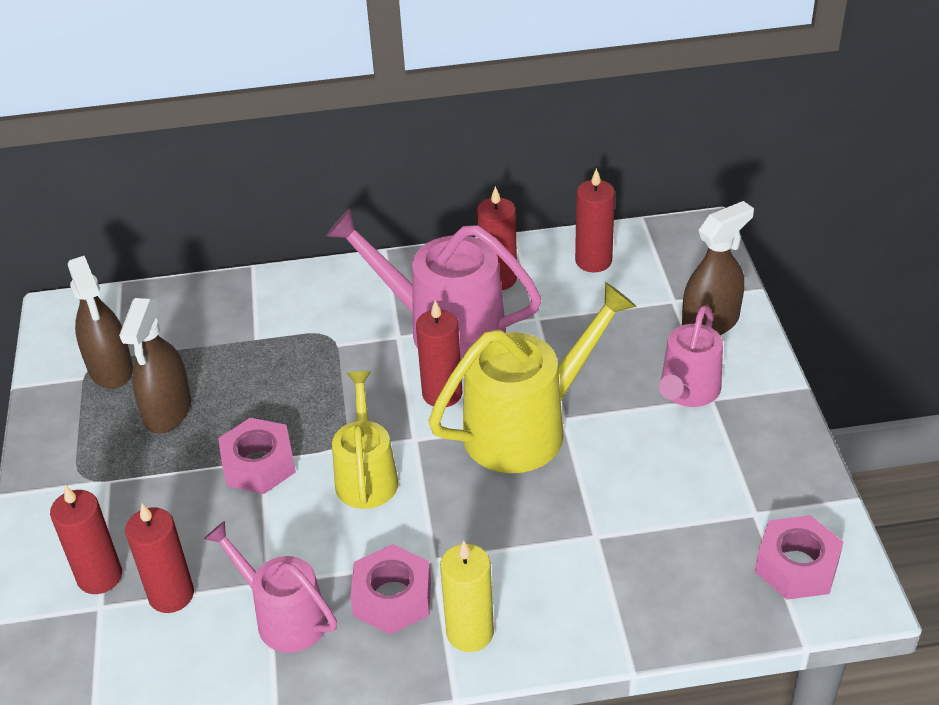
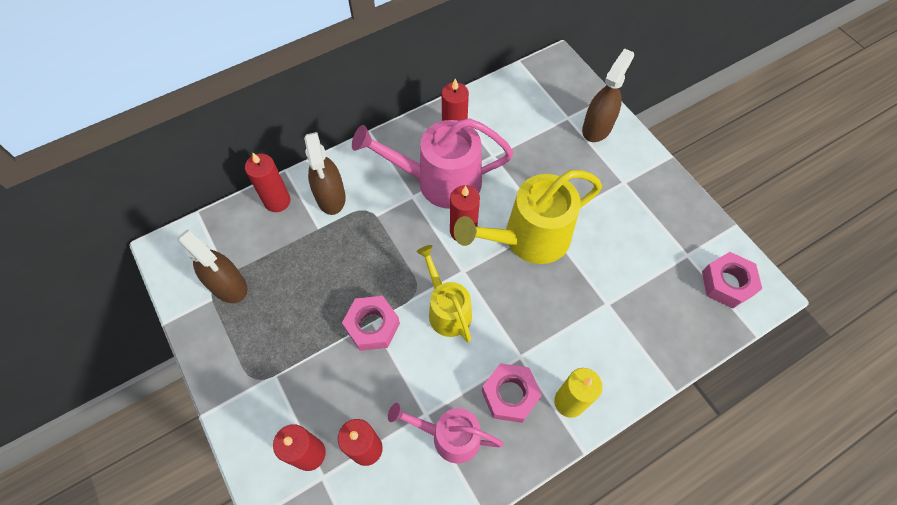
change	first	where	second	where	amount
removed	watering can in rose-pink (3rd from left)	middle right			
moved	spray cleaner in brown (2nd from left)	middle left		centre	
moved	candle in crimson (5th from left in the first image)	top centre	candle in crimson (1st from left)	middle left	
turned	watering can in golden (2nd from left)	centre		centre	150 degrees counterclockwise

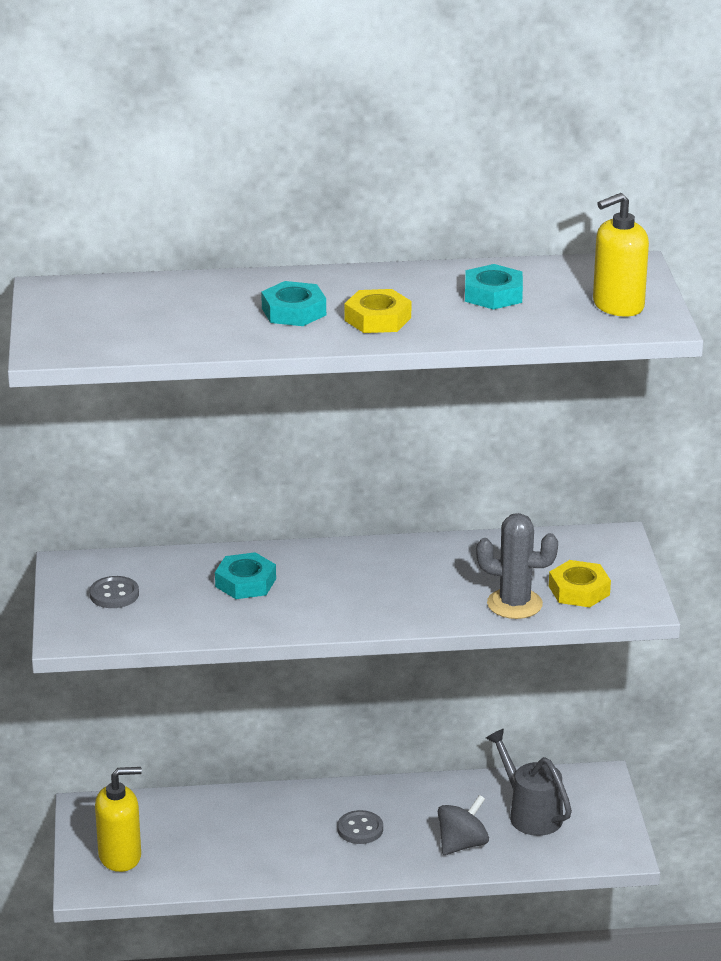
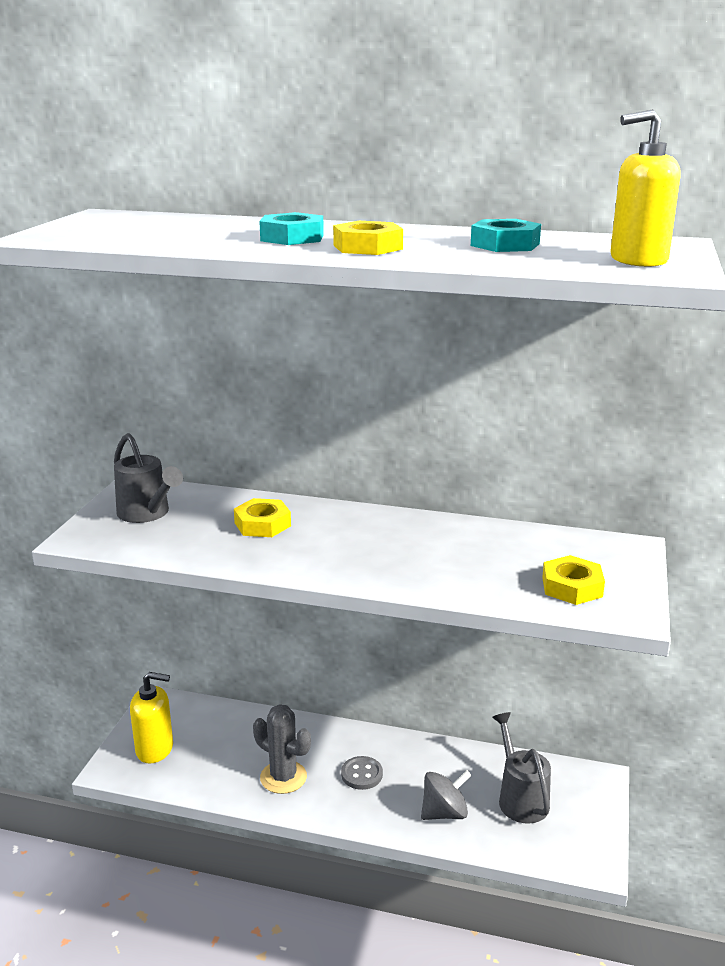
change	first	where	second	where	amount
moved	cactus in gray	middle right		bottom centre	
replaced	button in gray (1st from left)	middle left	watering can in gray (1st from left)	middle left	
recoloured	hex nut in teal (1st from left)	centre	hex nut in golden (1st from left)	centre	

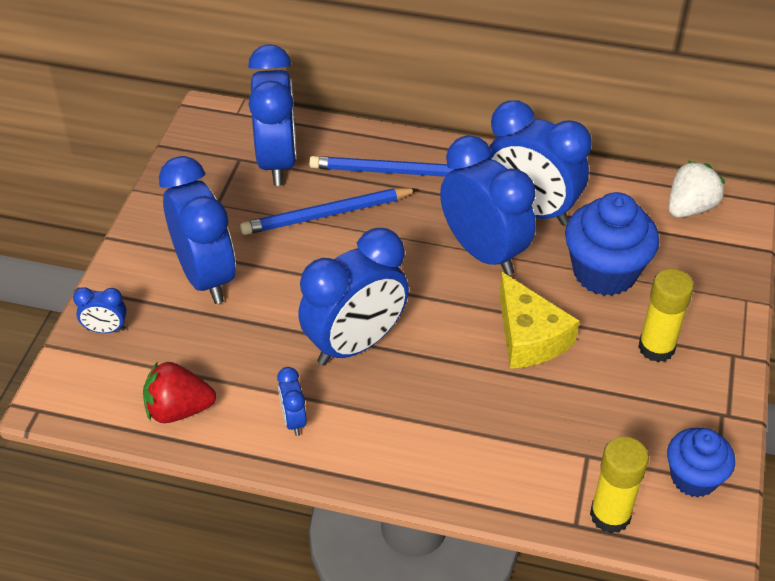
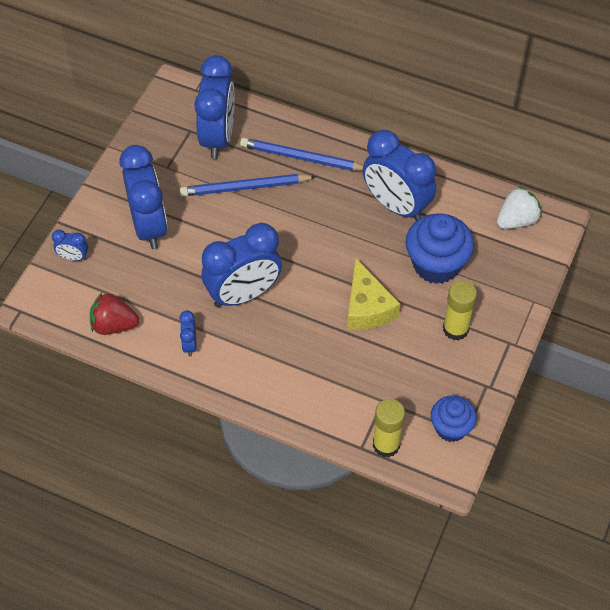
change	first	where	second	where	amount
removed	alarm clock in cobalt (6th from left)	centre			

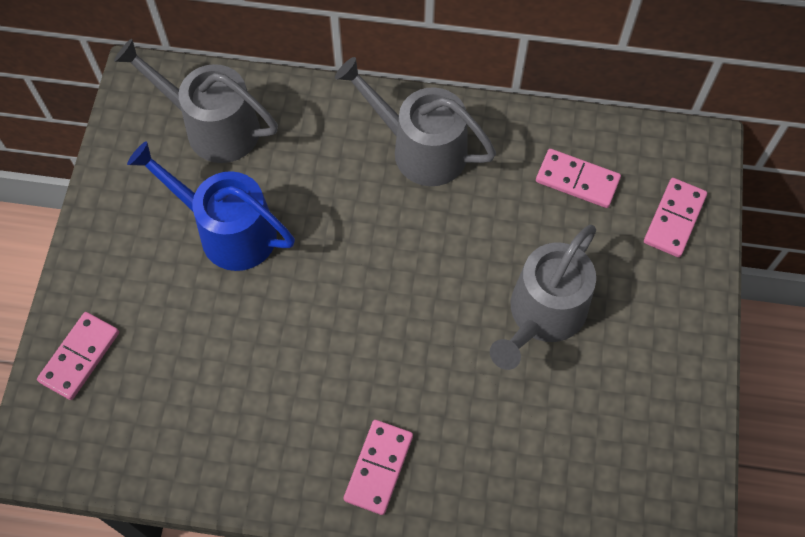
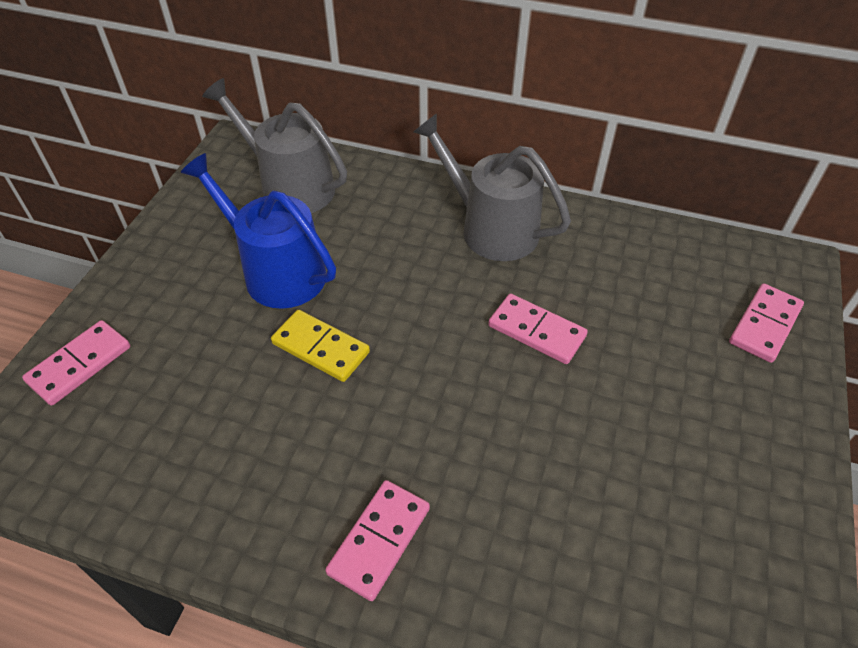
change	first	where	second	where	amount
removed	watering can in gray (3rd from left)	middle right			
added			domino in golden	centre	
moved	domino in rose-pink (3rd from left)	top right		centre	

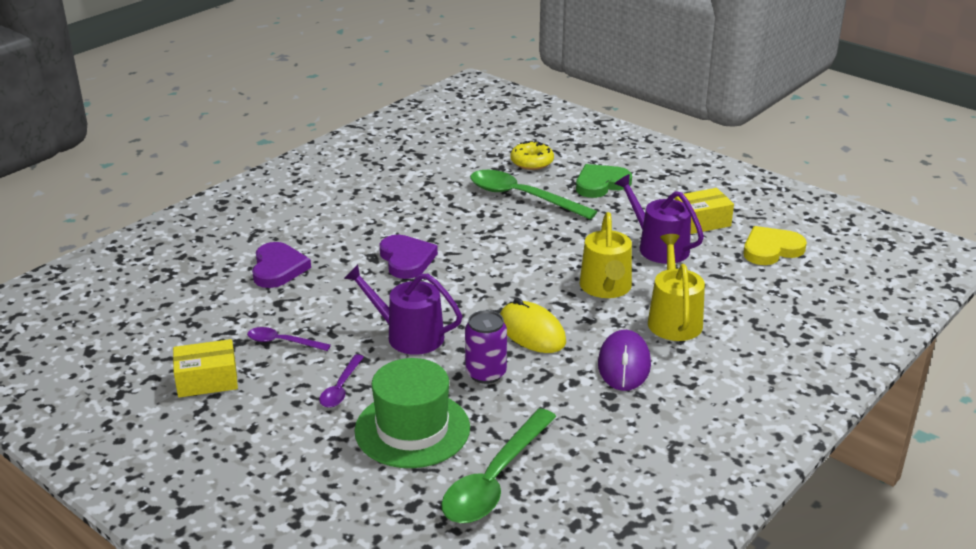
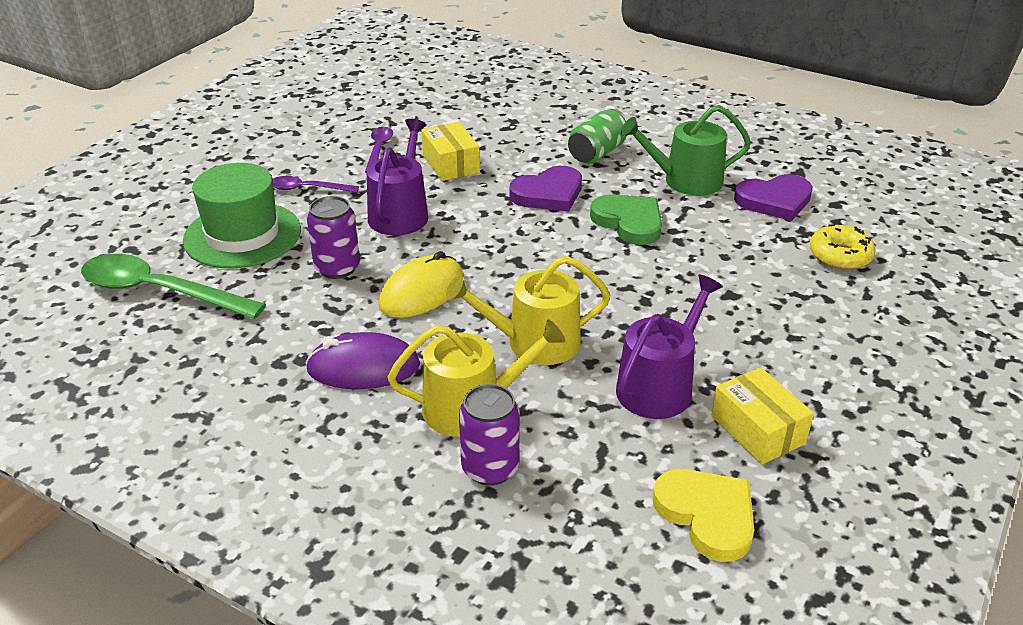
change	first	where	second	where	amount
removed	teaspoon in green (2nd from left)	centre			
added			soda can in violet (2nd from left)	bottom centre	
added			soda can in green	top centre	
added			watering can in green	top right	
moved	parcel in golden (1st from left)	bottom left		top centre	
moved	love heart in violet (1st from left in the first image)	middle left	love heart in violet (2nd from left)	top right	
moved	love heart in green	top centre		centre	

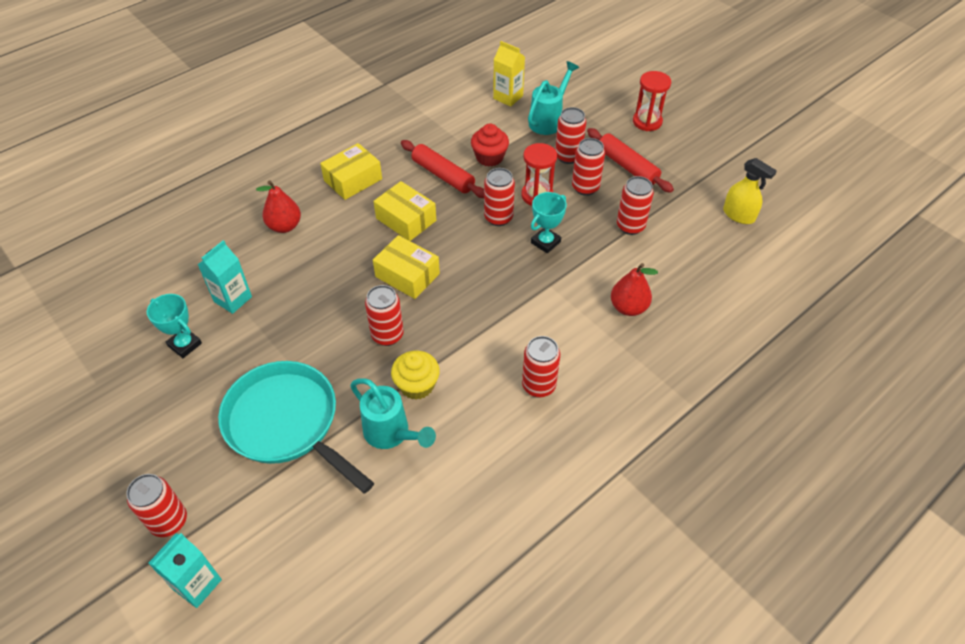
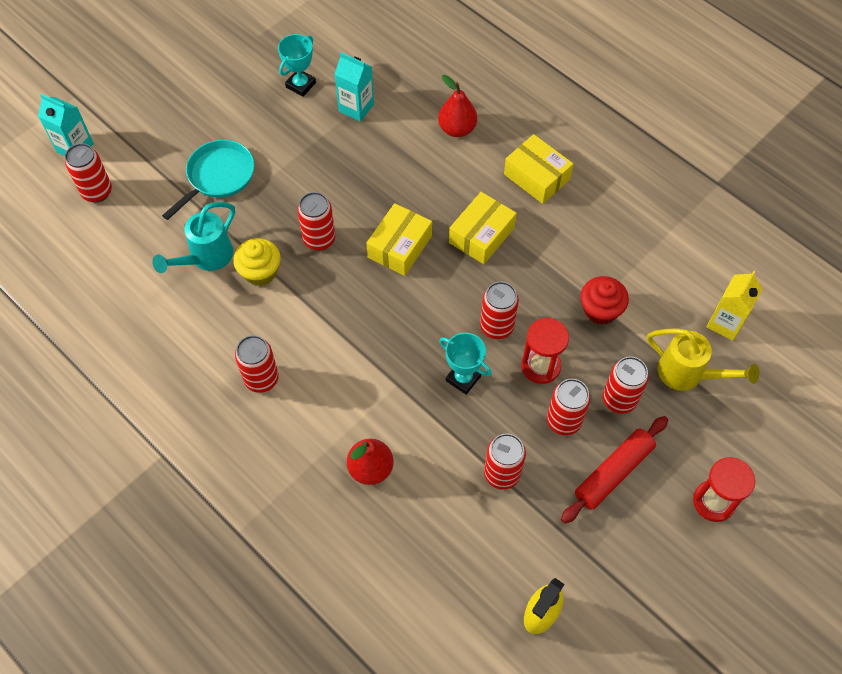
change	first	where	second	where	amount
removed	dough roller in crimson (1st from left)	top centre			
moved	soda can in crimson (1st from left)	bottom left		top left	
recoloured	watering can in teal (2nd from left)	top centre	watering can in golden	middle right	
resized	pan in teal	middle left		top left	x0.66

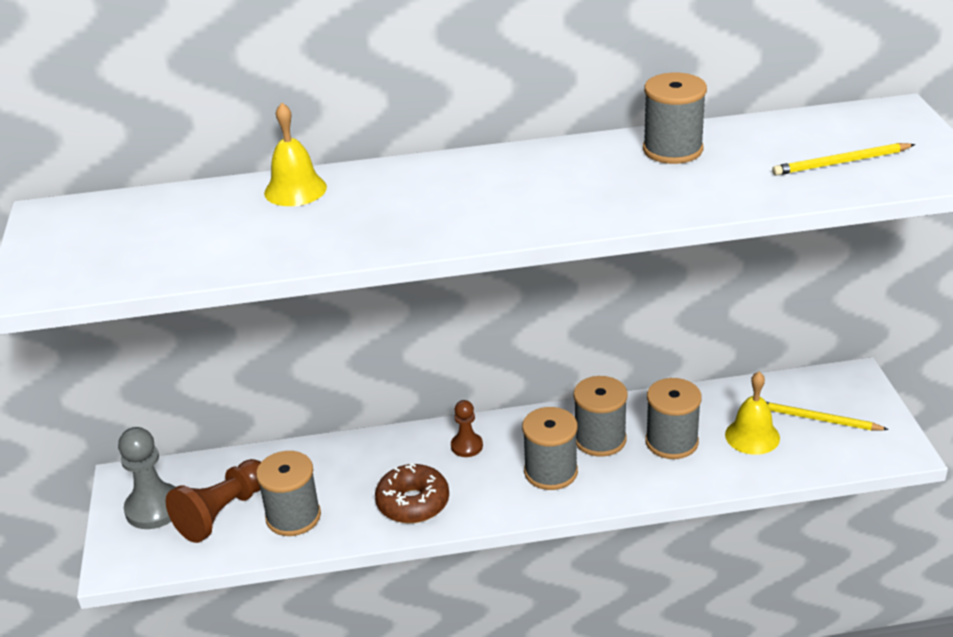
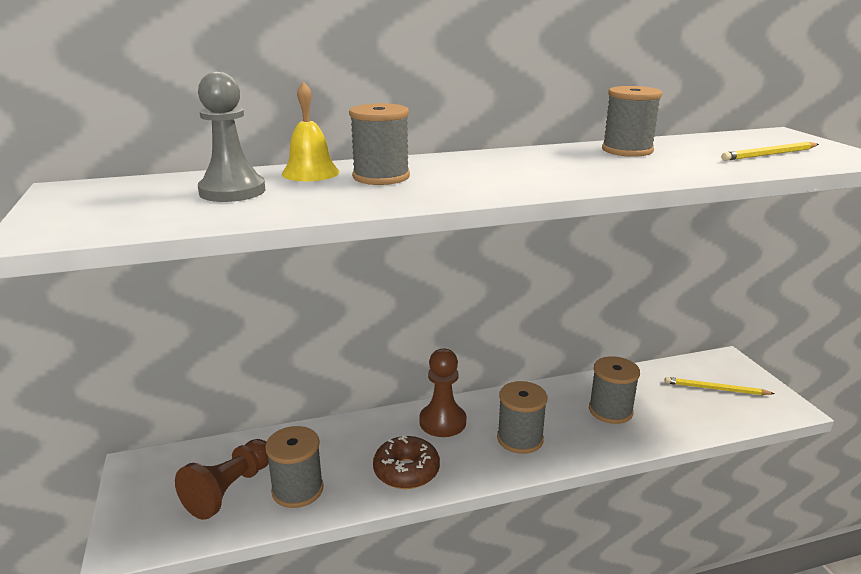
change	first	where	second	where	amount
removed	hand bell in golden (2nd from left)	middle right			
moved	game pawn in gray	bottom left		top left	
moved	reel of thread in gray (3rd from left in the first image)	centre	reel of thread in gray (2nd from left)	top centre	
resized	game pawn in brown (2nd from left)	bottom centre		bottom centre	x1.72

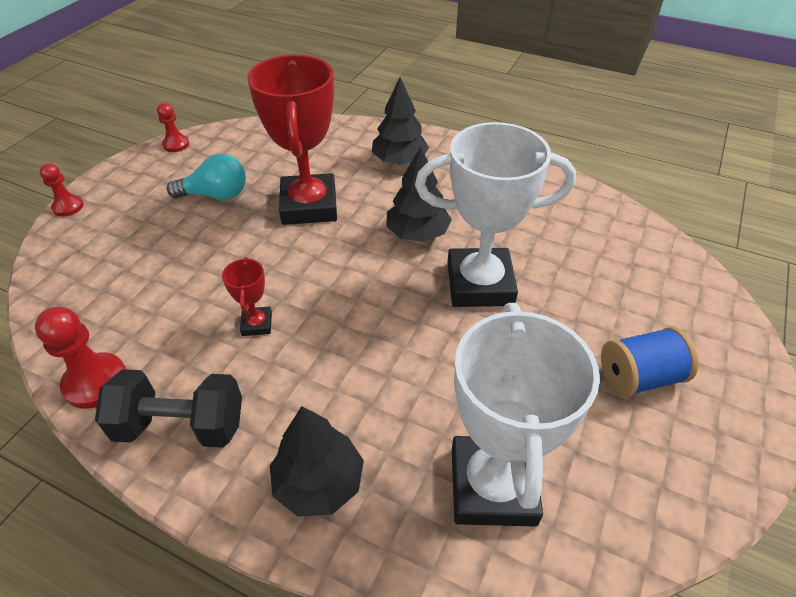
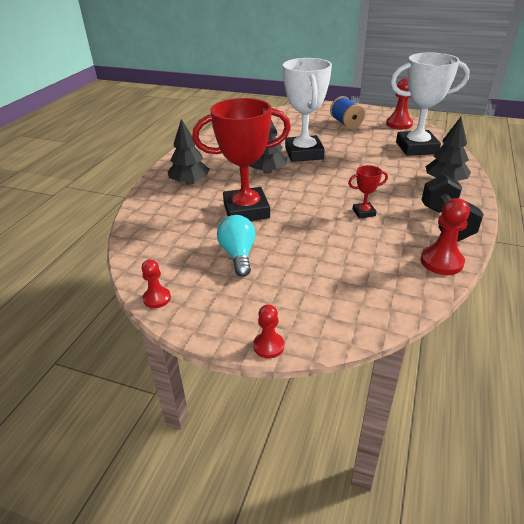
change	first	where	second	where	amount
added			game pawn in crimson (3rd from left)	top right	

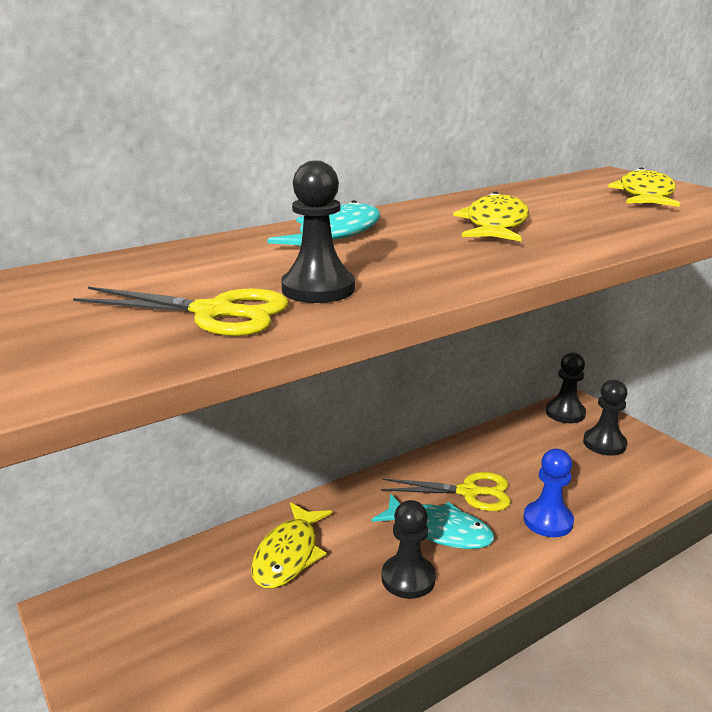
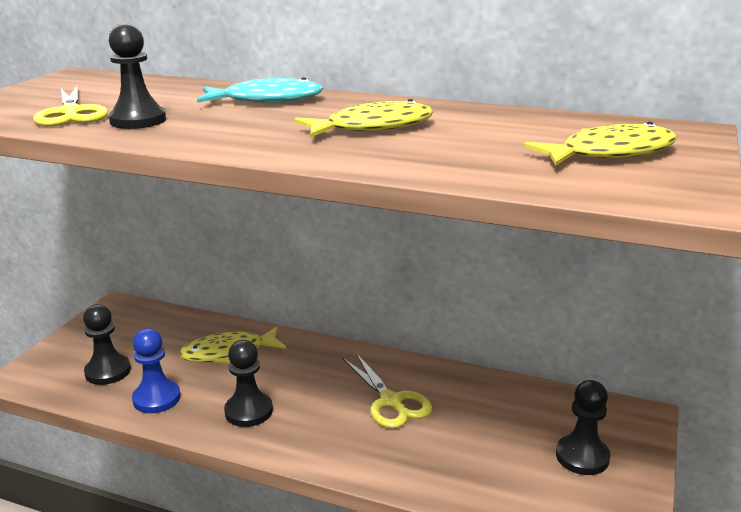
change	first	where	second	where	amount
removed	fish in teal (2nd from left)	bottom centre			
moved	game pawn in cobalt	bottom right		bottom left	
moved	game pawn in black (3rd from left in the first image)	middle right	game pawn in black (1st from left)	bottom left	

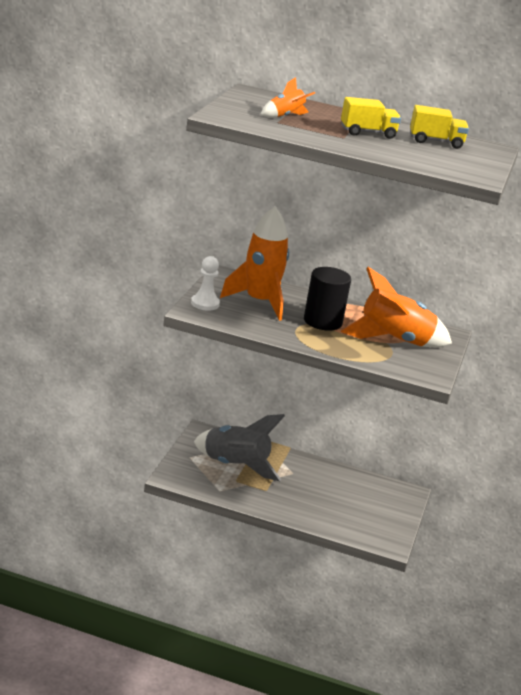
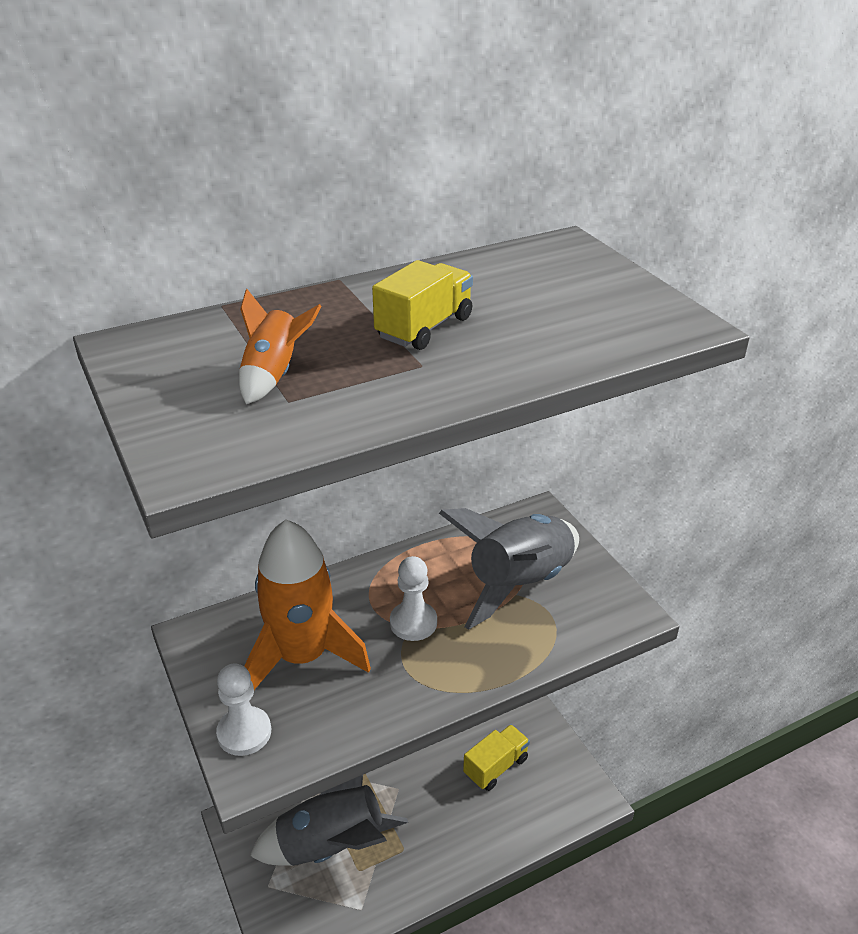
change	first	where	second	where	amount
moved	lorry in golden (2nd from left)	top right		bottom centre	
replaced	cylinder in black	centre	game pawn in white (2nd from left)	centre	
recoloured	rocket in orange-coloured (3rd from left)	middle right	rocket in gray (2nd from left)	centre	

